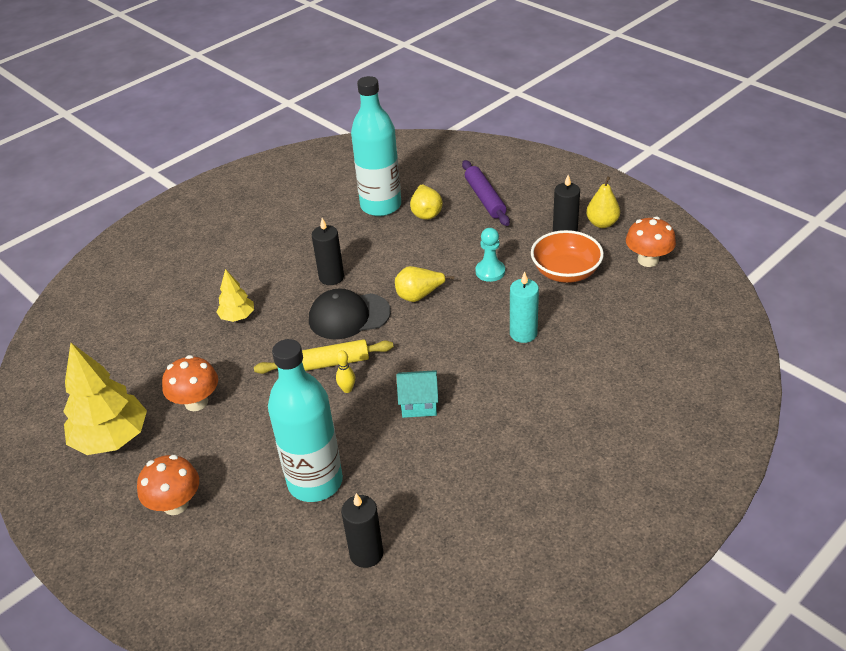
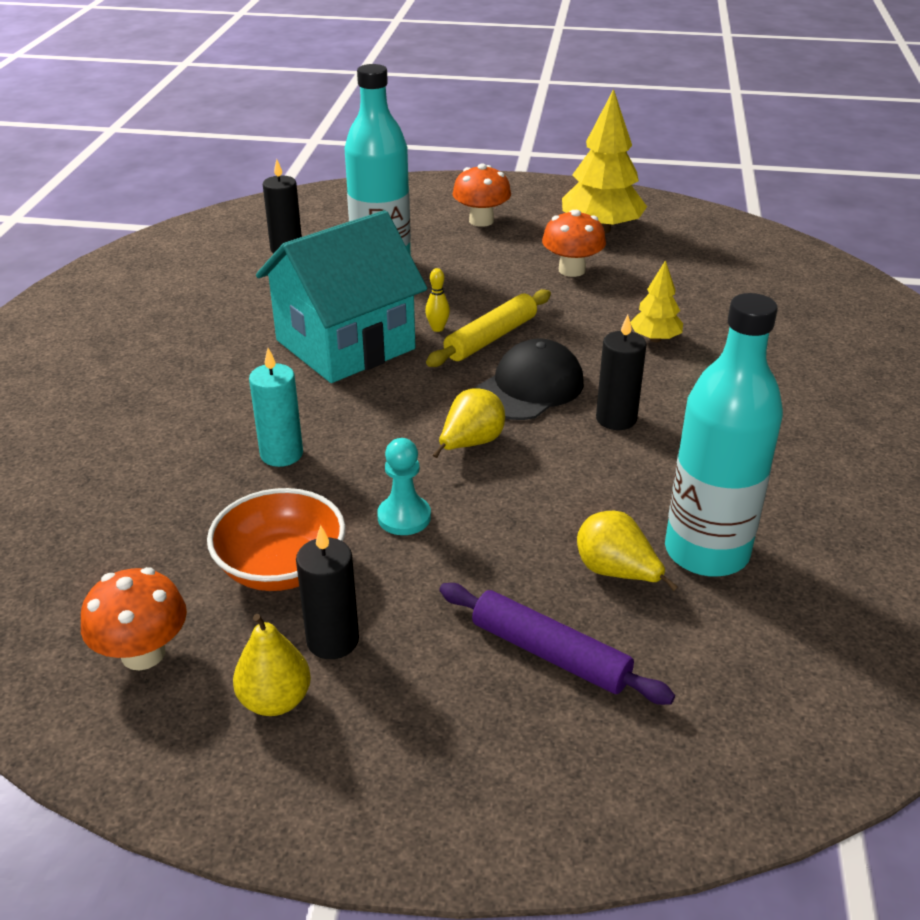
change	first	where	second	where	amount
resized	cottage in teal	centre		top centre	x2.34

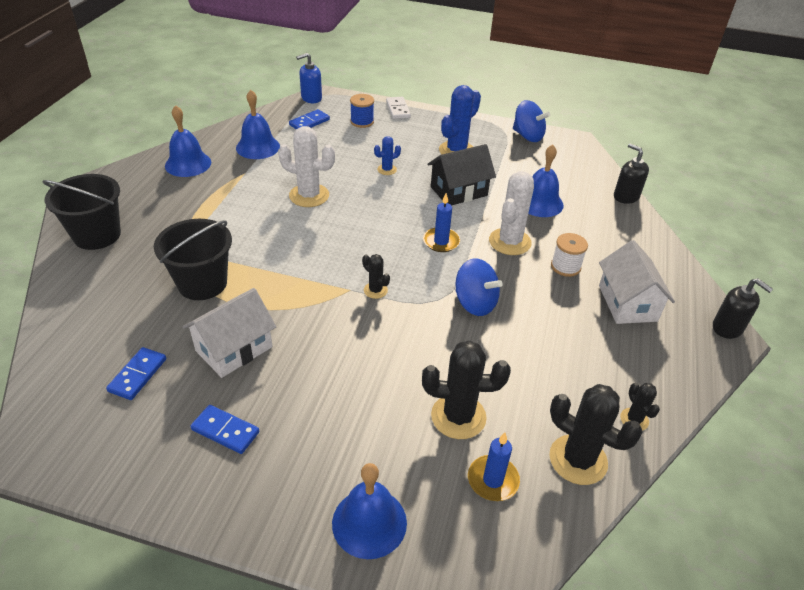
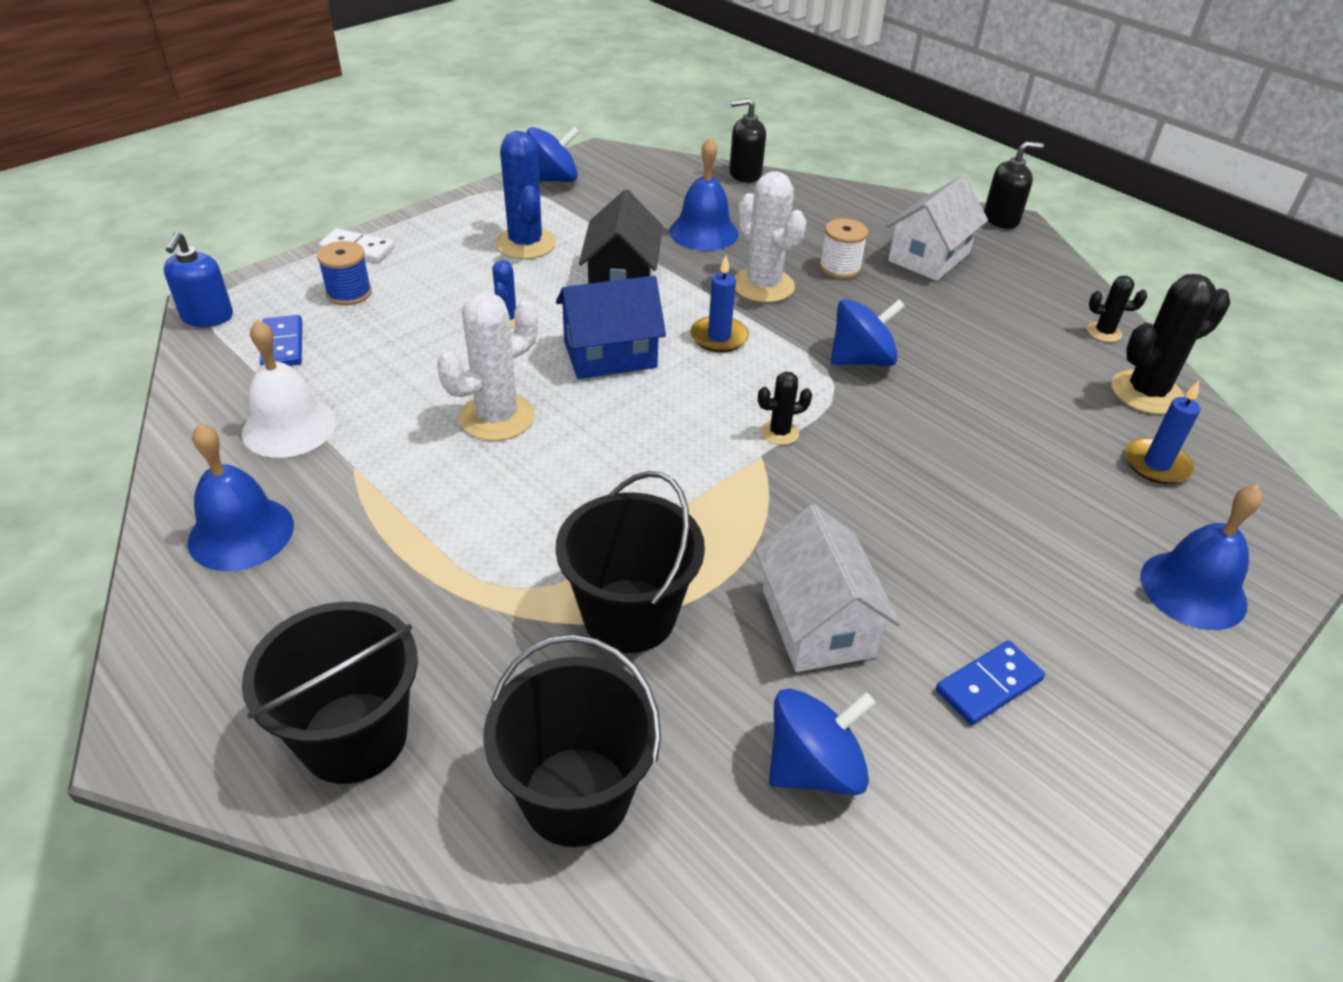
change	first	where	second	where	amount
removed	cactus in black (2nd from left)	centre			
added			bucket in black (2nd from left)	bottom centre	
added			cottage in cobalt	top centre	
replaced	domino in cobalt (1st from left)	middle left	spinning top in cobalt (2nd from left)	bottom centre	
recoloured	hand bell in cobalt (2nd from left)	top left	hand bell in white	middle left	
turned	cottage in white (2nd from left)	middle right		top right	75 degrees counterclockwise

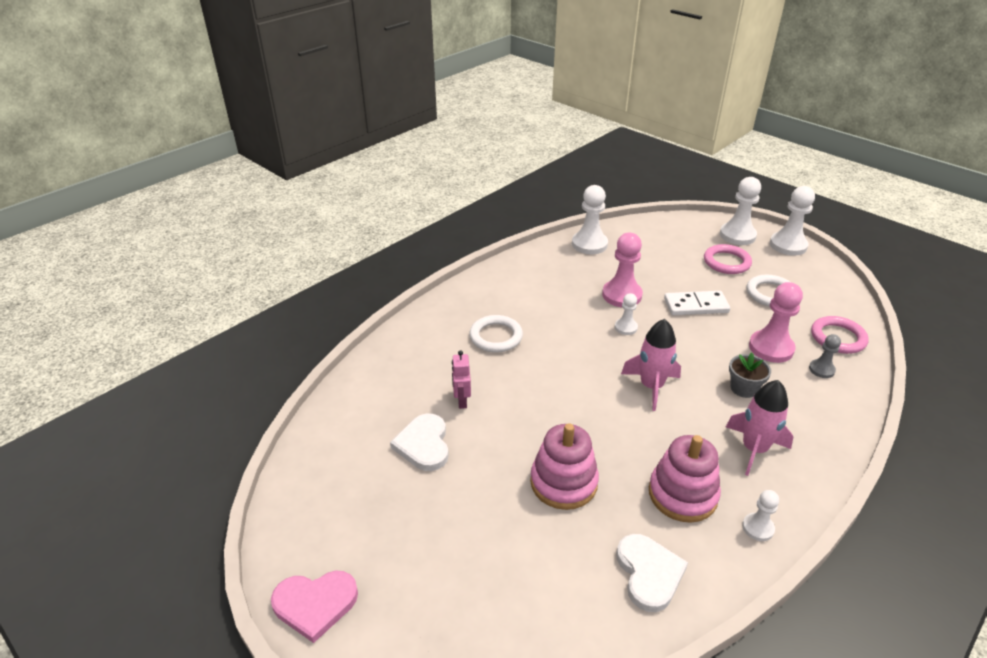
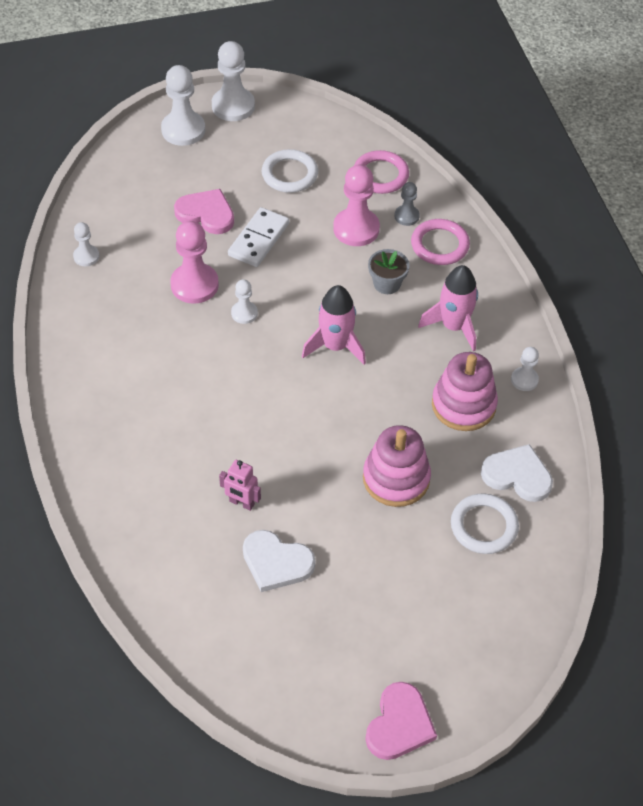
change	first	where	second	where	amount
added			love heart in rose-pink (1st from left)	top left	
moved	torus in white (1st from left in the first image)	centre	torus in white (2nd from left)	middle right	
moved	torus in rose-pink (1st from left in the first image)	middle right	torus in rose-pink (2nd from left)	top right	
resized	game pawn in white (1st from left)	top centre		top left	x0.55

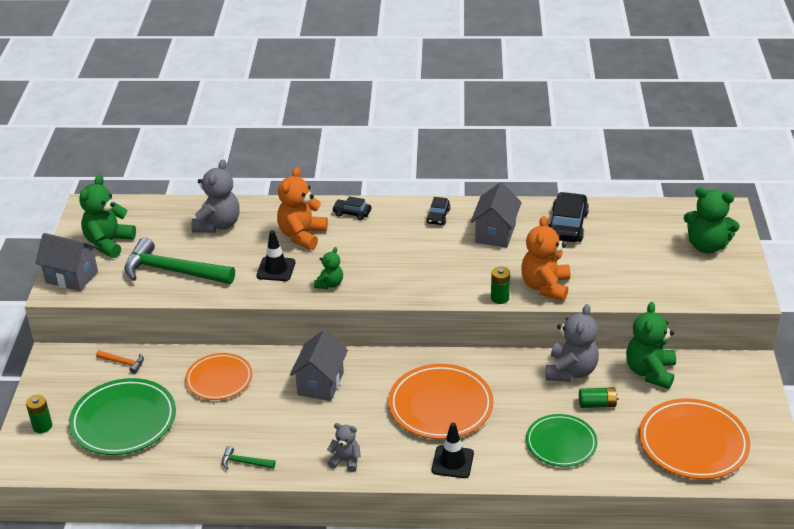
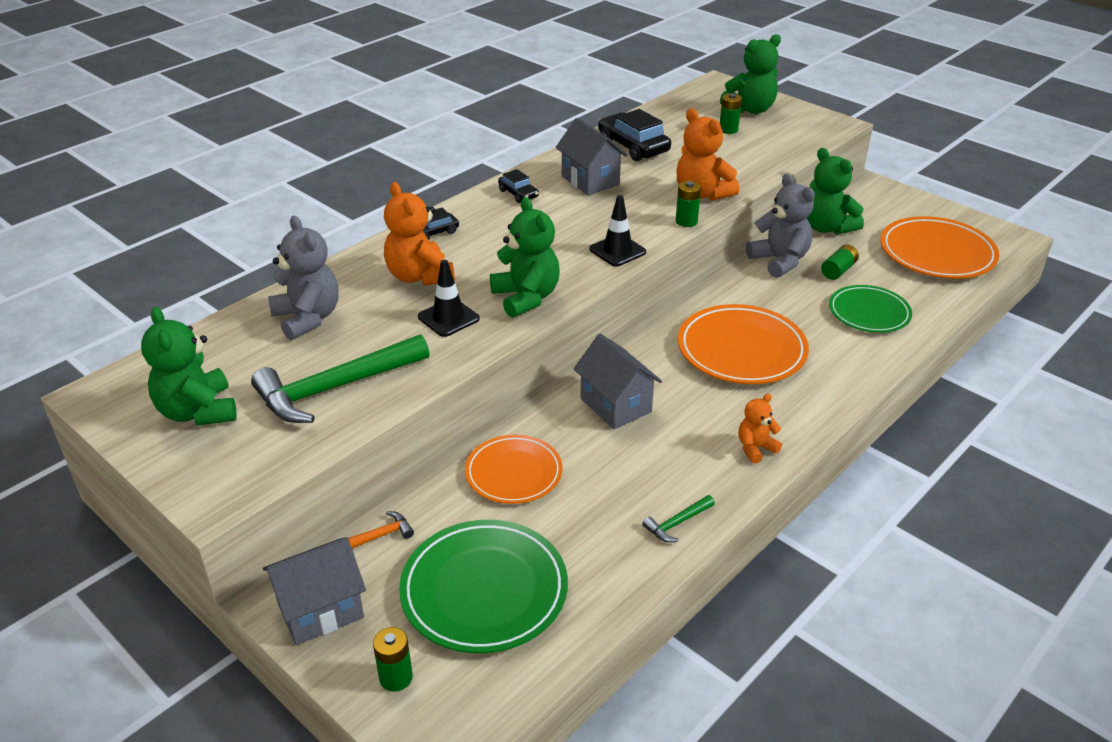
change	first	where	second	where	amount
added			AA battery in green (3rd from left)	top centre	
moved	cottage in gray (1st from left)	middle left		bottom left	
moved	road cone in black (2nd from left)	bottom centre		top centre	
recoloured	teddy in gray (2nd from left)	bottom centre	teddy in orange-coloured (3rd from left)	middle right	
resized	teddy in green (2nd from left)	centre		centre	x1.78

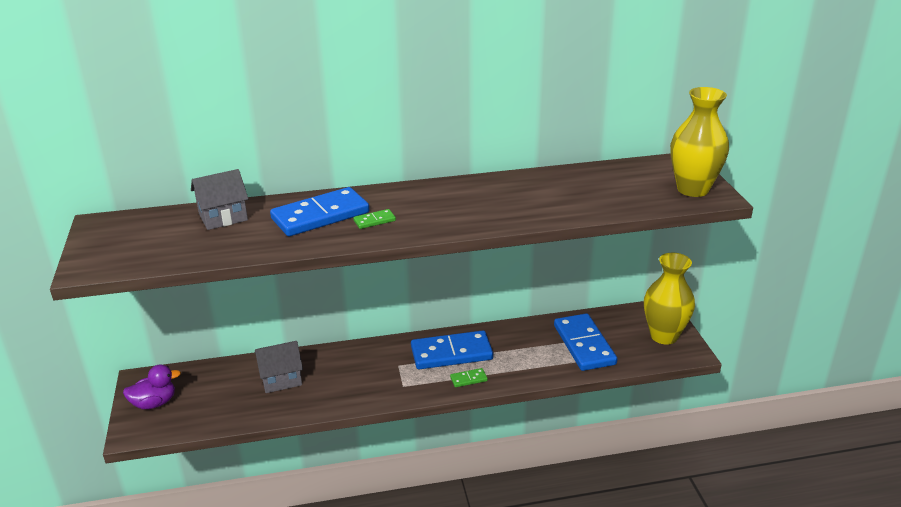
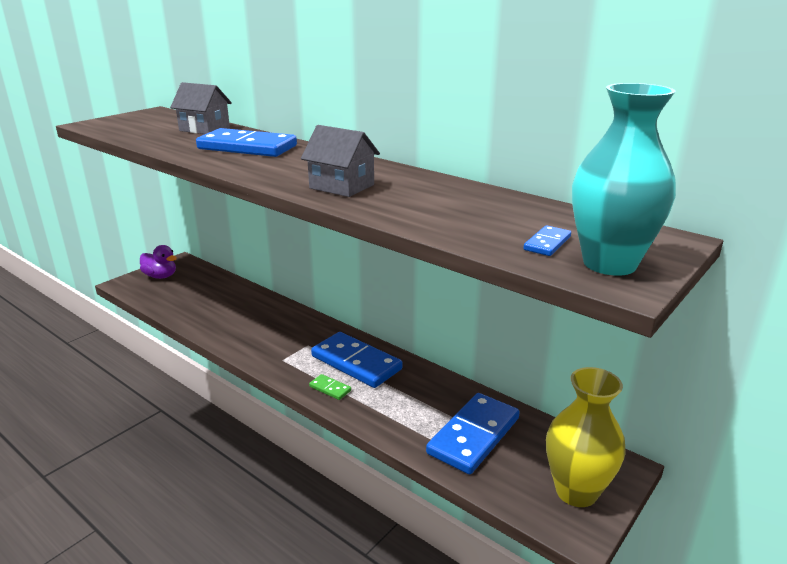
change	first	where	second	where	amount
removed	domino in green (1st from left)	centre			
added			domino in cobalt (4th from left)	middle right	
moved	cottage in gray (2nd from left)	bottom left		top centre	
recoloured	flower vase in golden (2nd from left)	top right	flower vase in teal	top right	

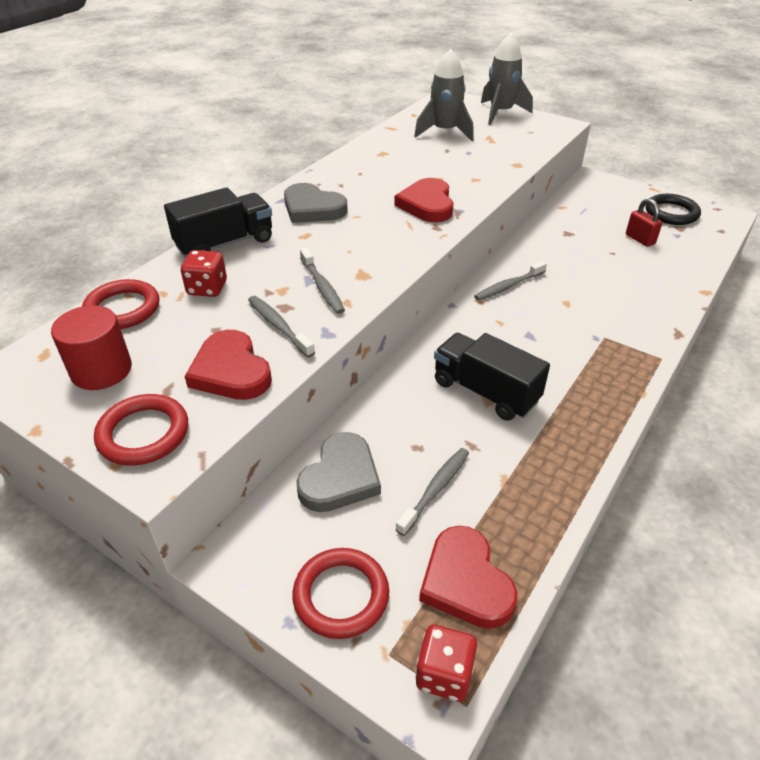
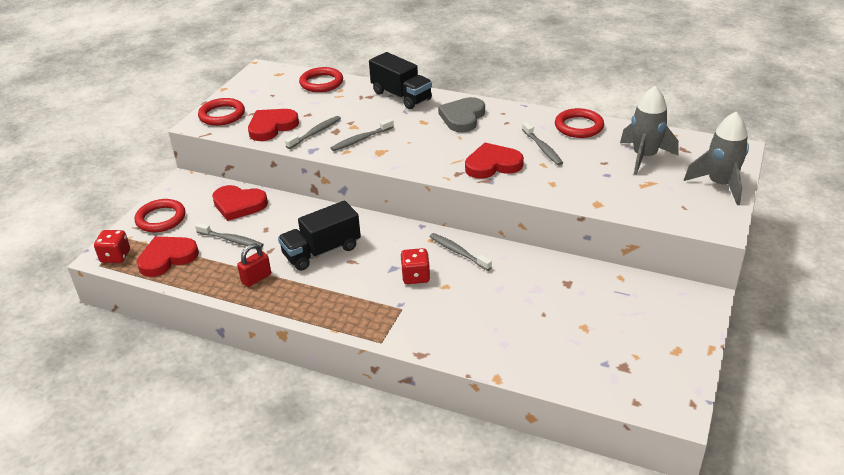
change	first	where	second	where	amount
removed	cylinder in crimson	middle left			
removed	torus in black	top right			
added			toothbrush in gray (5th from left)	top centre	
added			torus in crimson (4th from left)	top right	
moved	game die in crimson (1st from left in the first image)	middle left	game die in crimson (2nd from left)	centre	
moved	lock in crimson	top right		middle left	
recoloured	love heart in gray (2nd from left)	centre	love heart in crimson (2nd from left)	middle left	
turned	lorry in black (2nd from left in the first image)	centre	lorry in black (1st from left)	centre	150 degrees counterclockwise

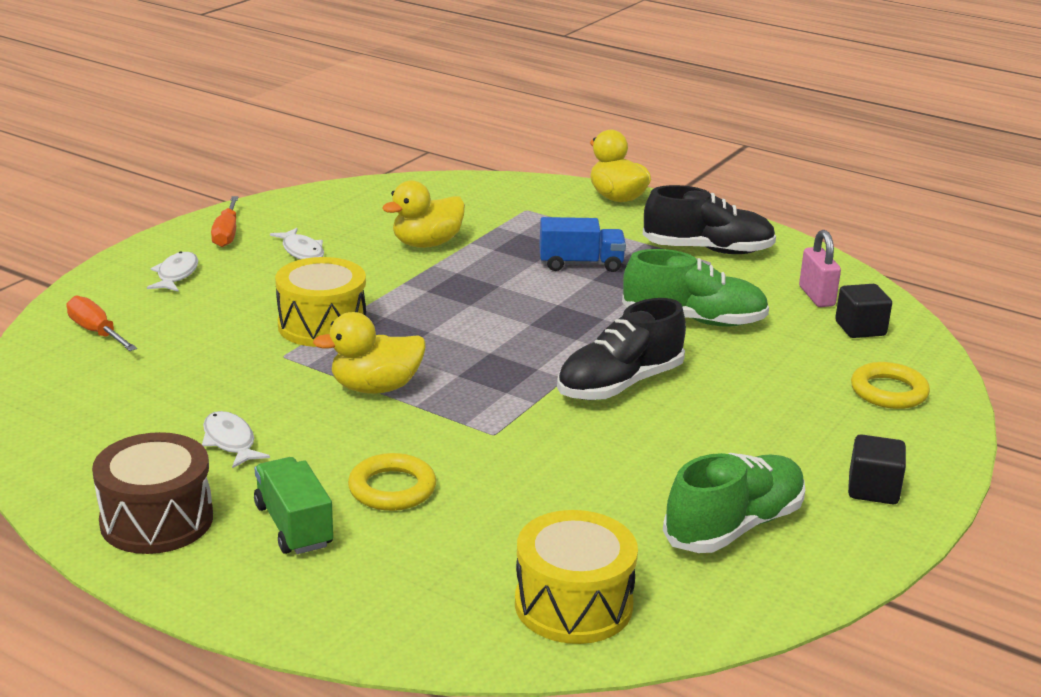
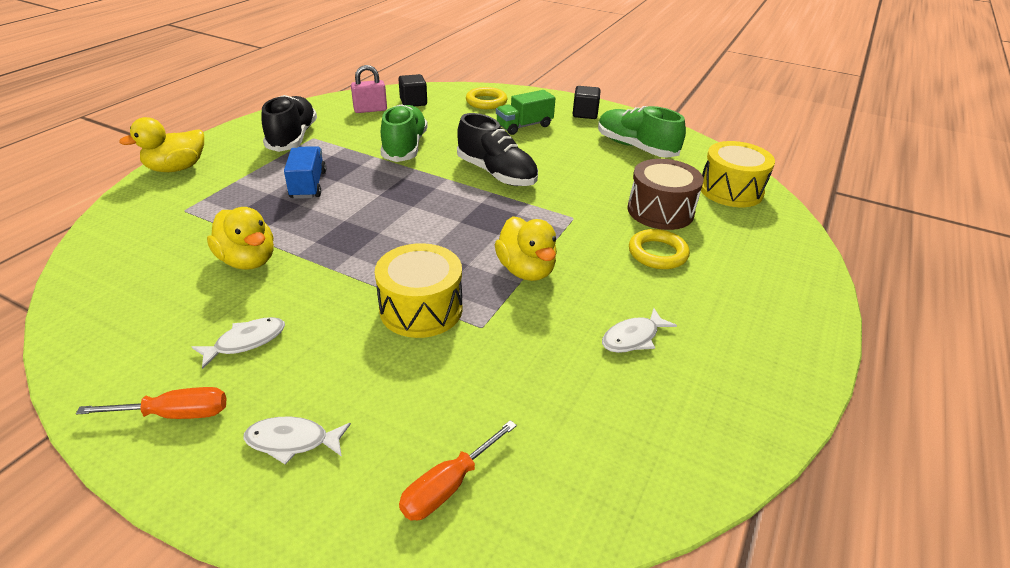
change	first	where	second	where	amount
moved	toy drum in brown	bottom left		centre	
moved	lorry in green	bottom left		top centre	

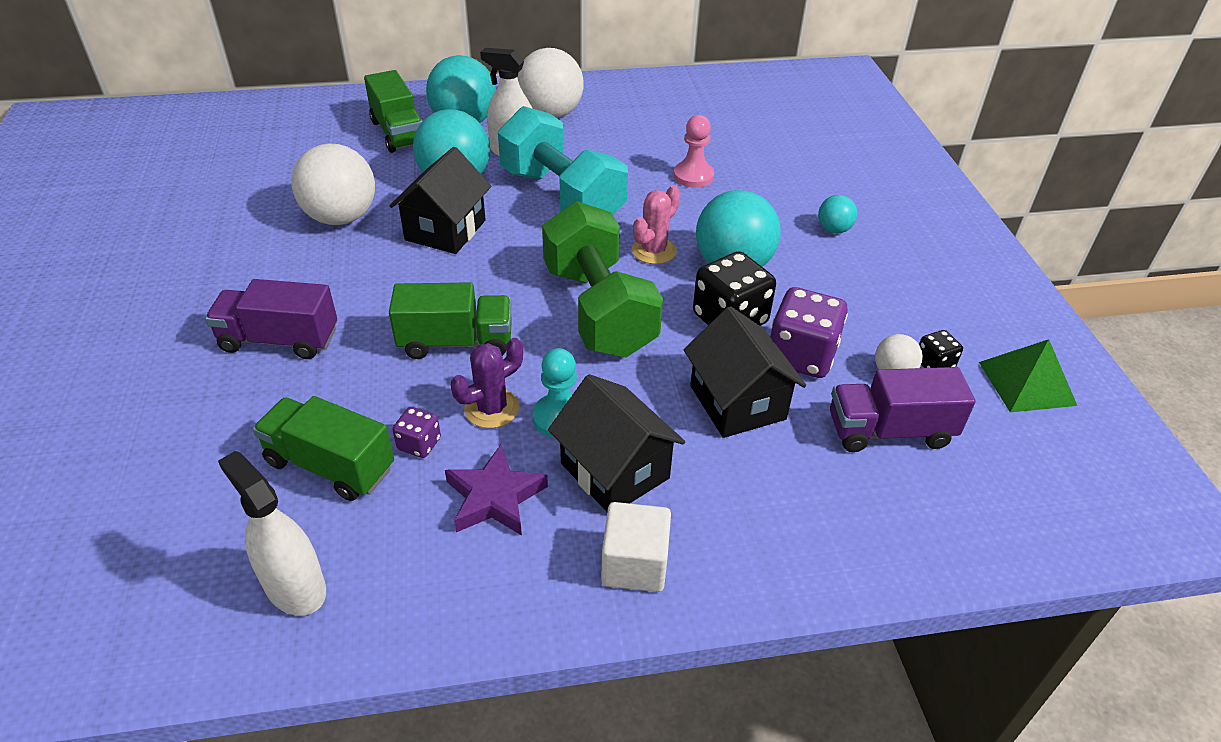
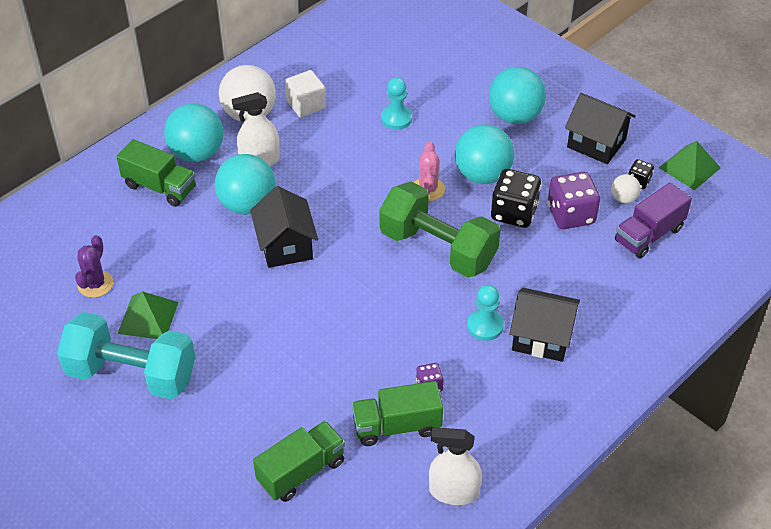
change	first	where	second	where	amount
removed	lorry in violet (1st from left)	middle left			
removed	ball in white (1st from left)	top left			
removed	five-pointed star in violet	centre			
added			pyramid in green (1st from left)	middle left	
moved	lorry in green (3rd from left in the first image)	centre	lorry in green (2nd from left)	bottom centre	
moved	cactus in violet	centre		middle left	
moved	free weight in teal	top centre		bottom left	
moved	cube in white	bottom centre		top centre	
moved	cottage in black (3rd from left)	centre		top right	
recoloured	game pawn in rose-pink	top centre	game pawn in teal (1st from left)	top centre	
resized	ball in teal (4th from left)	top right		top right	x2.06

